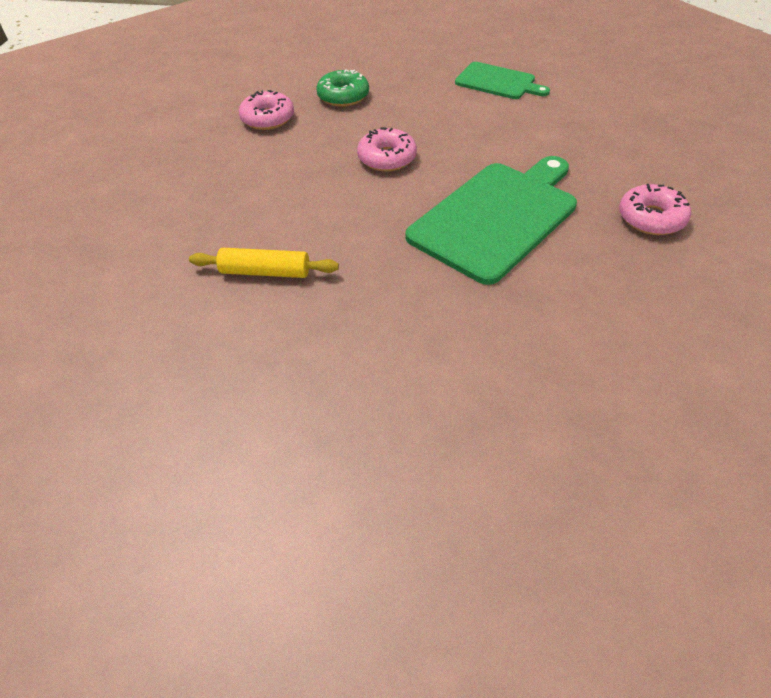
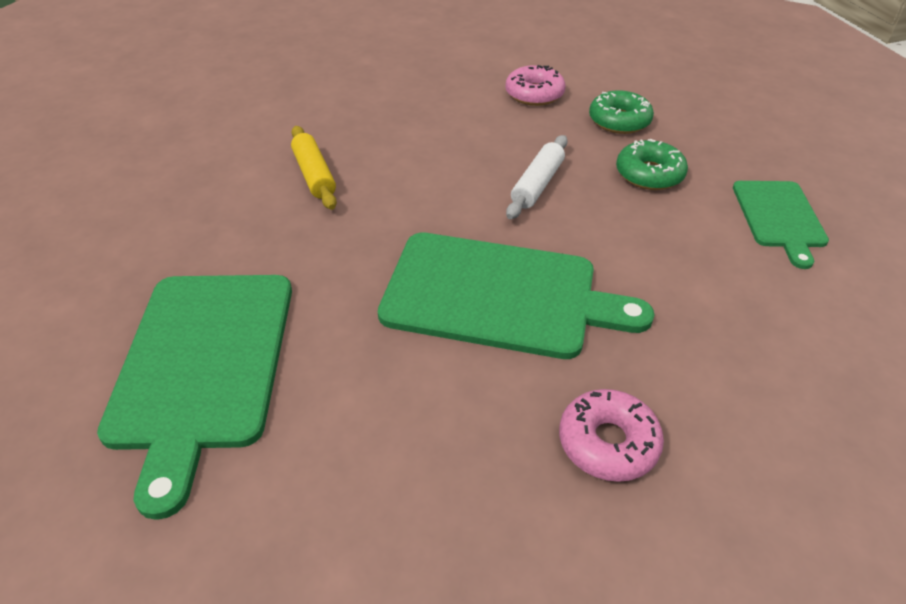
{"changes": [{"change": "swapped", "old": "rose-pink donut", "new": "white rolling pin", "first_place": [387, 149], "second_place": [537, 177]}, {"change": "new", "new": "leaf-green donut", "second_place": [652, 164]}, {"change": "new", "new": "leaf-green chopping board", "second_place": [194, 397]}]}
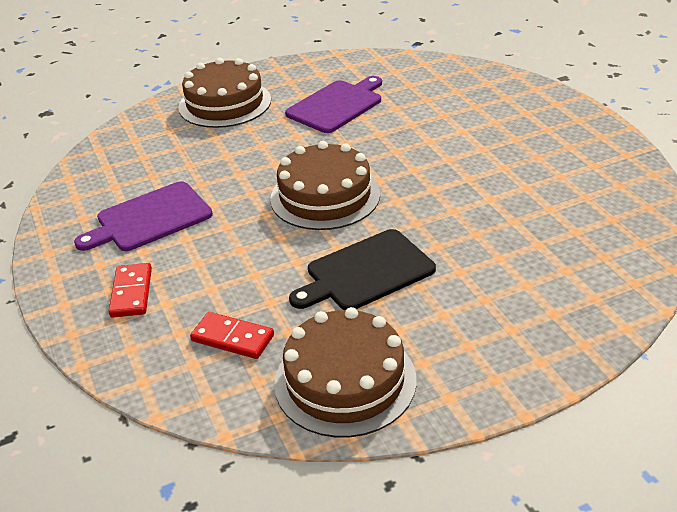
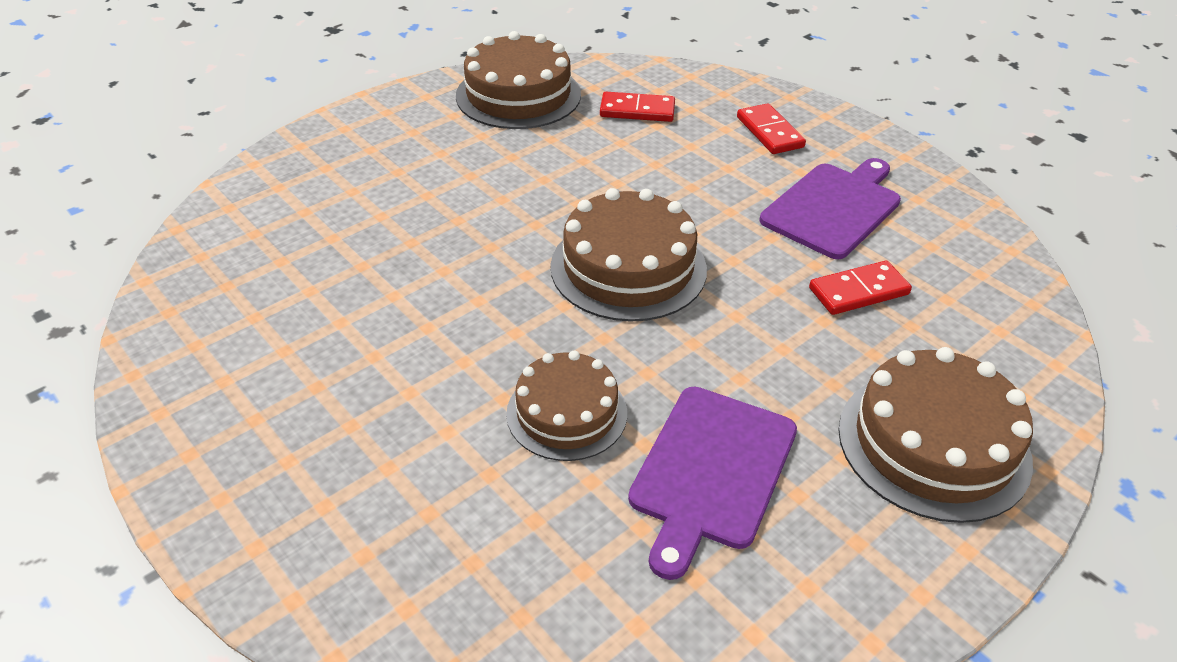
{"changes": [{"change": "gone", "old": "black chopping board", "first_place": [362, 269]}, {"change": "new", "new": "red domino", "second_place": [860, 288]}, {"change": "new", "new": "dark brown layer cake", "second_place": [566, 406]}]}
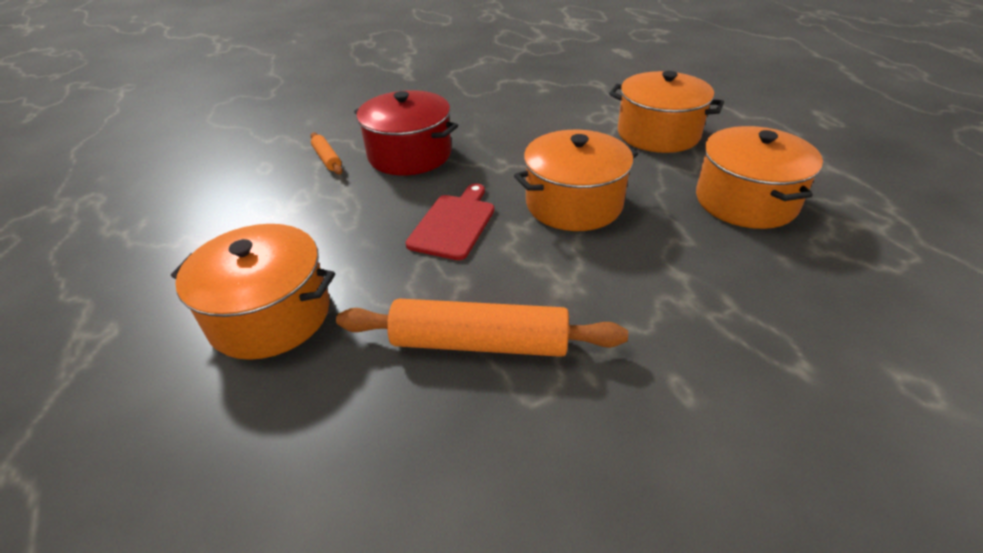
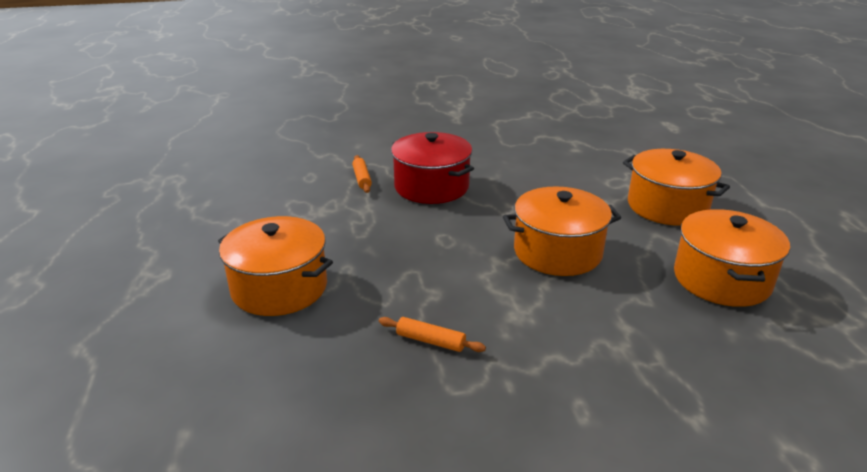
{"changes": [{"change": "gone", "old": "red chopping board", "first_place": [449, 221]}, {"change": "scaled", "old": "orange rolling pin", "first_place": [482, 328], "second_place": [432, 334], "factor": 0.48}]}
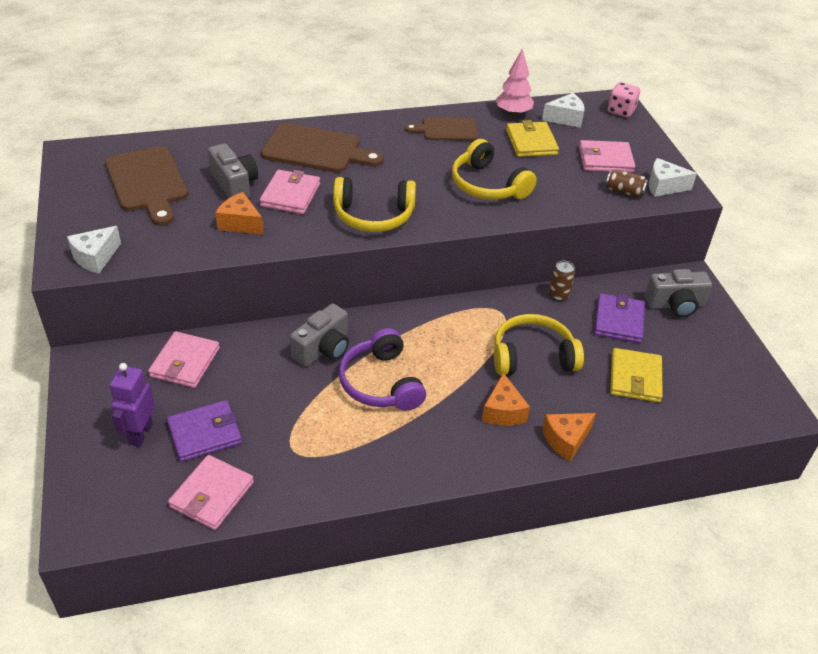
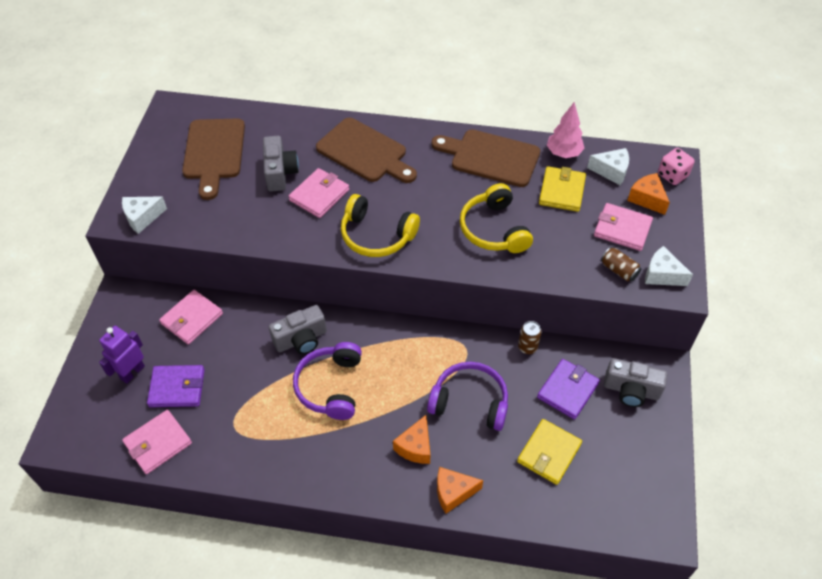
{"changes": [{"change": "scaled", "old": "dark brown chopping board", "first_place": [441, 129], "second_place": [485, 158], "factor": 1.57}, {"change": "shifted", "old": "orange cheese wedge", "first_place": [239, 213], "second_place": [648, 194]}, {"change": "repainted", "old": "yellow headphones", "new": "violet headphones", "first_place": [539, 345], "second_place": [467, 396]}]}
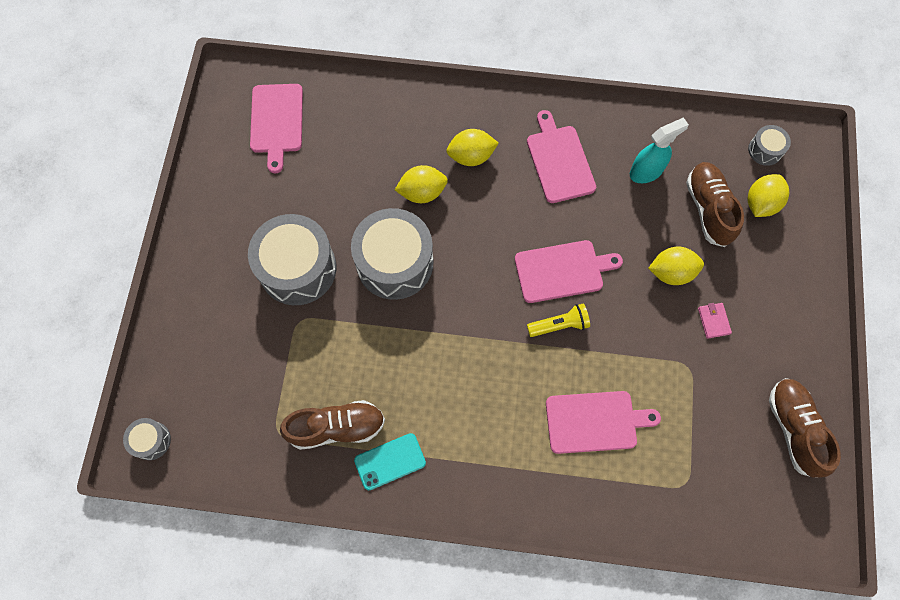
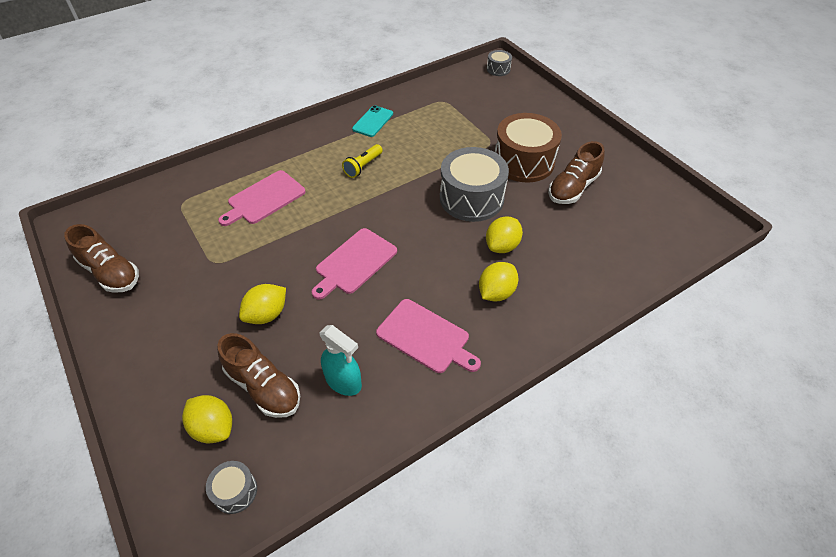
{"changes": [{"change": "gone", "old": "rose-pink chopping board", "first_place": [276, 128]}, {"change": "rotated", "old": "turquoise spray cleaner", "first_place": [659, 150], "second_place": [340, 360], "degrees": -75}, {"change": "rotated", "old": "yellow citrus fruit", "first_place": [768, 195], "second_place": [207, 419], "degrees": -45}, {"change": "repainted", "old": "grey toy drum", "new": "dark brown toy drum", "first_place": [292, 259], "second_place": [528, 147]}, {"change": "shifted", "old": "yellow torch", "first_place": [558, 320], "second_place": [362, 161]}, {"change": "gone", "old": "rose-pink card wallet", "first_place": [715, 321]}, {"change": "shifted", "old": "dark brown shoe", "first_place": [332, 425], "second_place": [576, 172]}]}
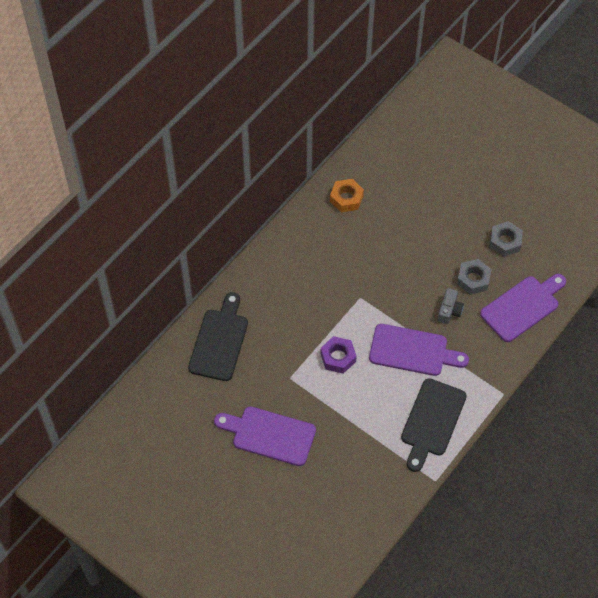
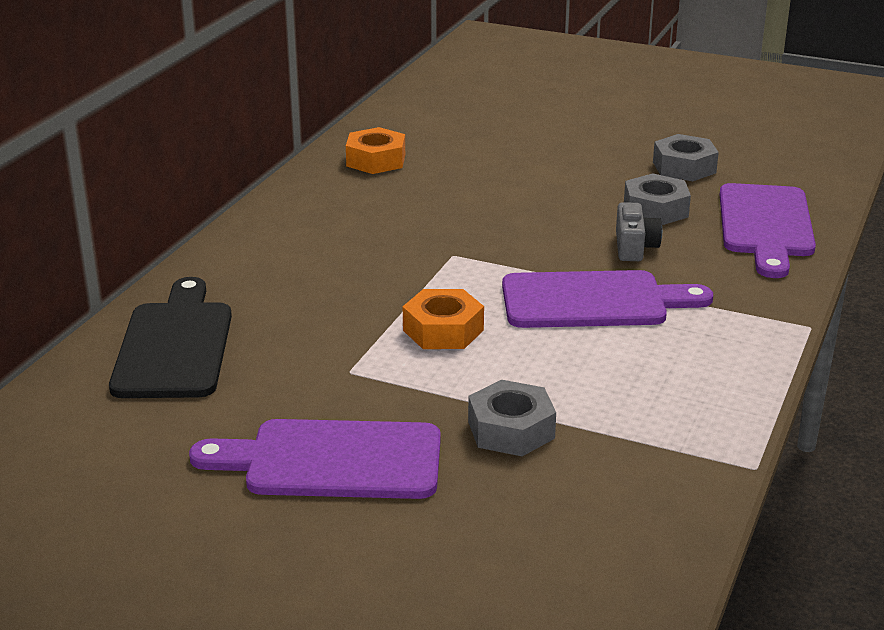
{"changes": [{"change": "rotated", "old": "violet chopping board", "first_place": [523, 308], "second_place": [767, 230], "degrees": 150}, {"change": "repainted", "old": "violet nut", "new": "orange nut", "first_place": [339, 355], "second_place": [443, 319]}, {"change": "gone", "old": "black chopping board", "first_place": [434, 425]}, {"change": "new", "new": "grey nut", "second_place": [512, 418]}]}
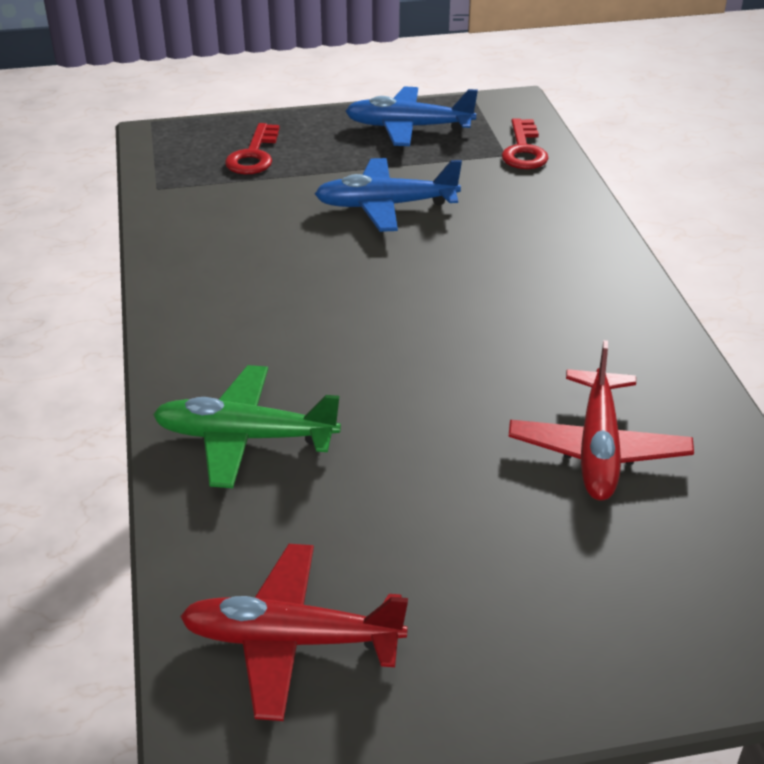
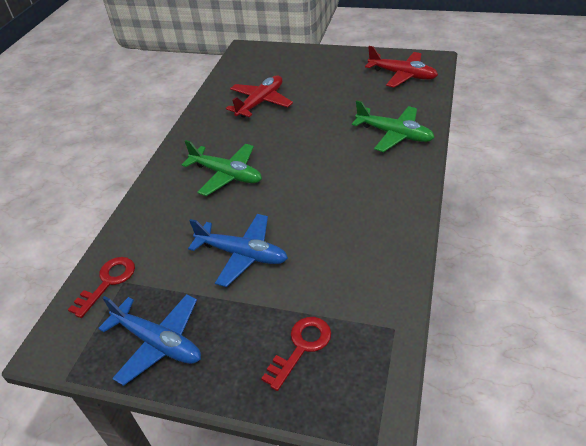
{"changes": [{"change": "new", "new": "leaf-green plane", "second_place": [222, 168]}]}
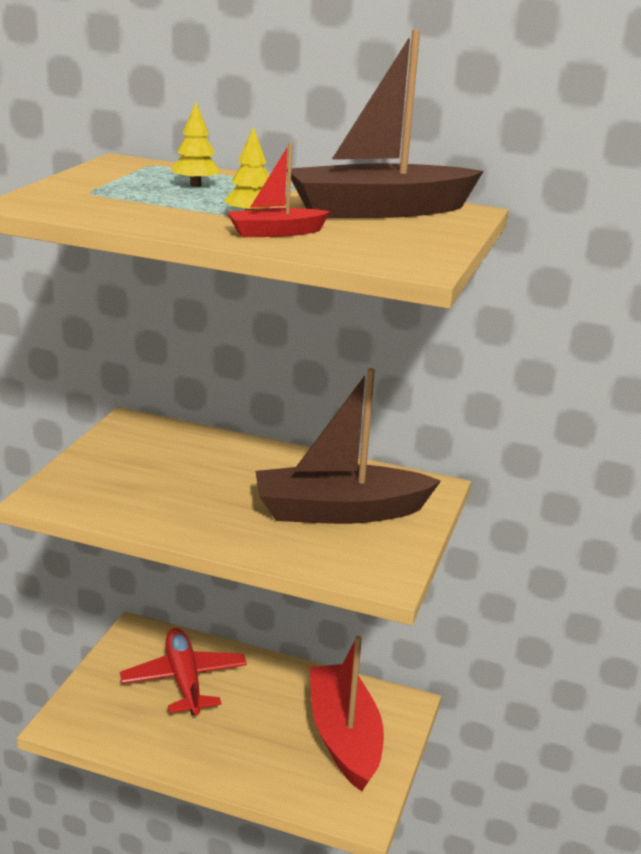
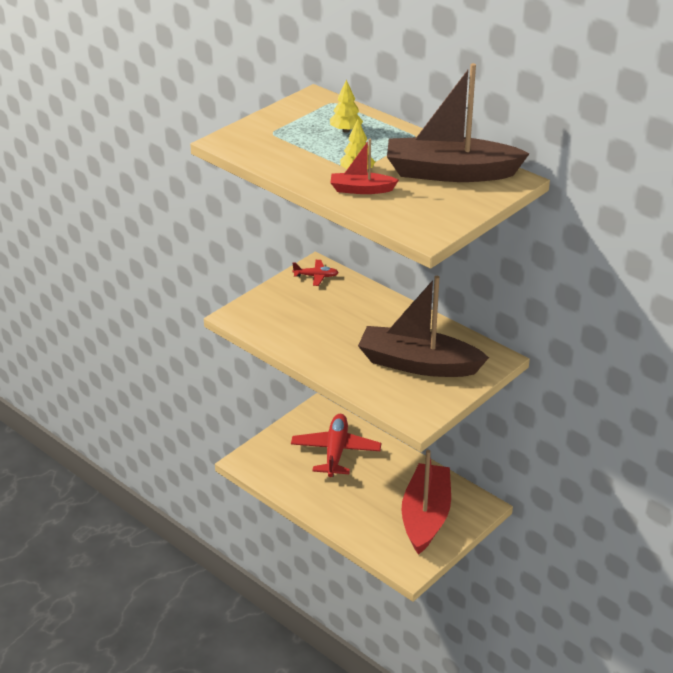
{"changes": [{"change": "new", "new": "red plane", "second_place": [315, 273]}]}
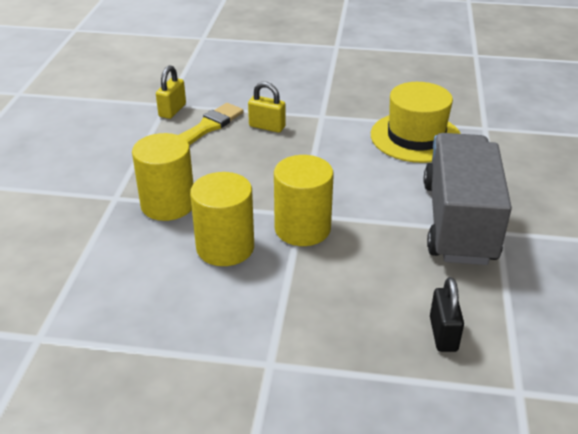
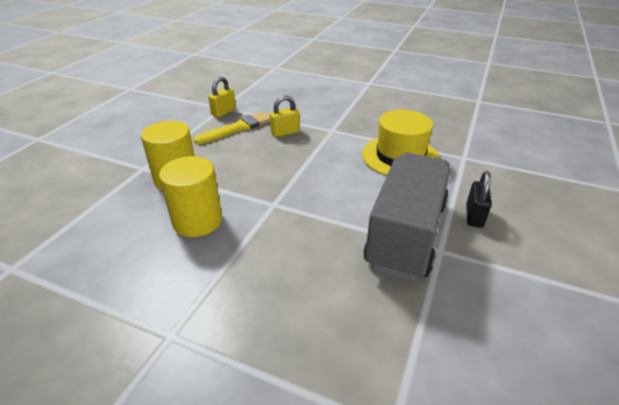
{"changes": [{"change": "rotated", "old": "yellow small lock", "first_place": [267, 107], "second_place": [285, 116], "degrees": -60}, {"change": "gone", "old": "yellow cylinder shape", "first_place": [304, 200]}, {"change": "shifted", "old": "black small lock", "first_place": [447, 314], "second_place": [479, 199]}]}
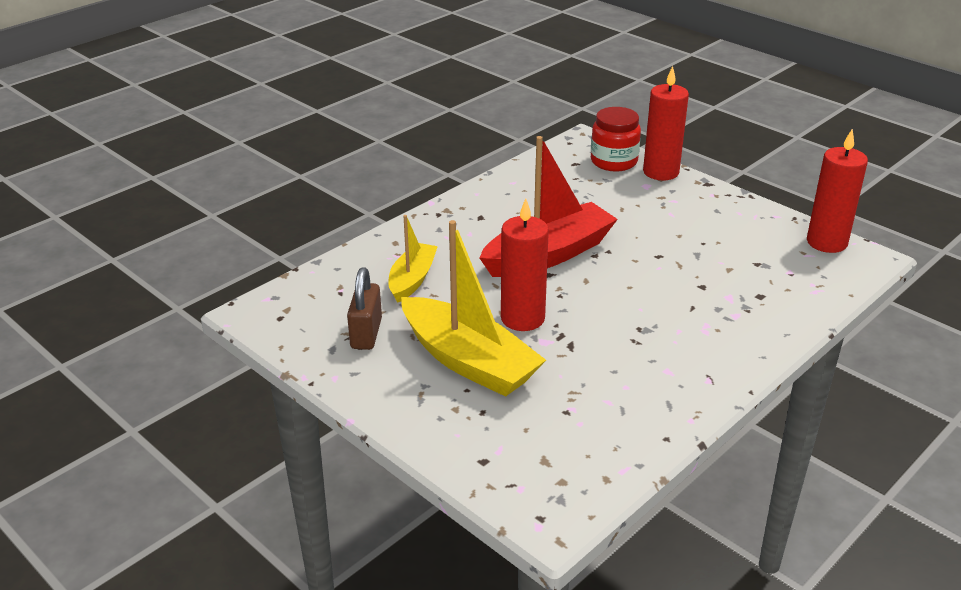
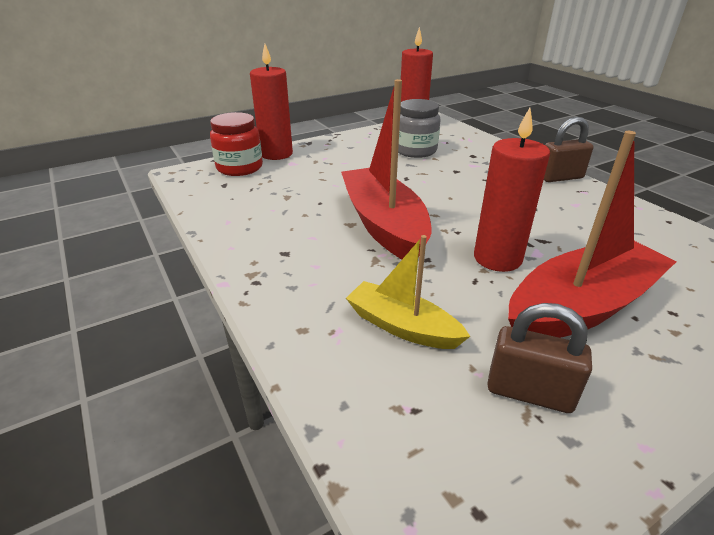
{"changes": [{"change": "repainted", "old": "yellow toy boat", "new": "red toy boat", "first_place": [473, 308], "second_place": [592, 234]}, {"change": "new", "new": "grey jar", "second_place": [419, 128]}, {"change": "new", "new": "dark brown small lock", "second_place": [569, 149]}]}
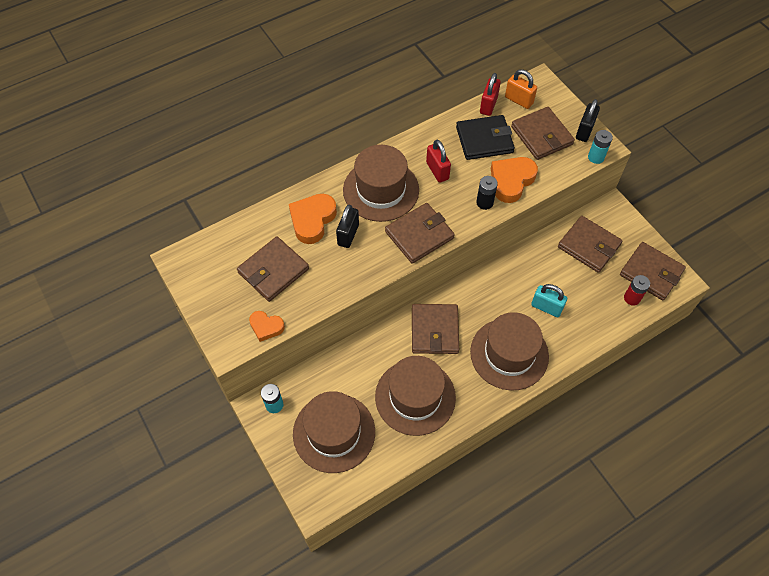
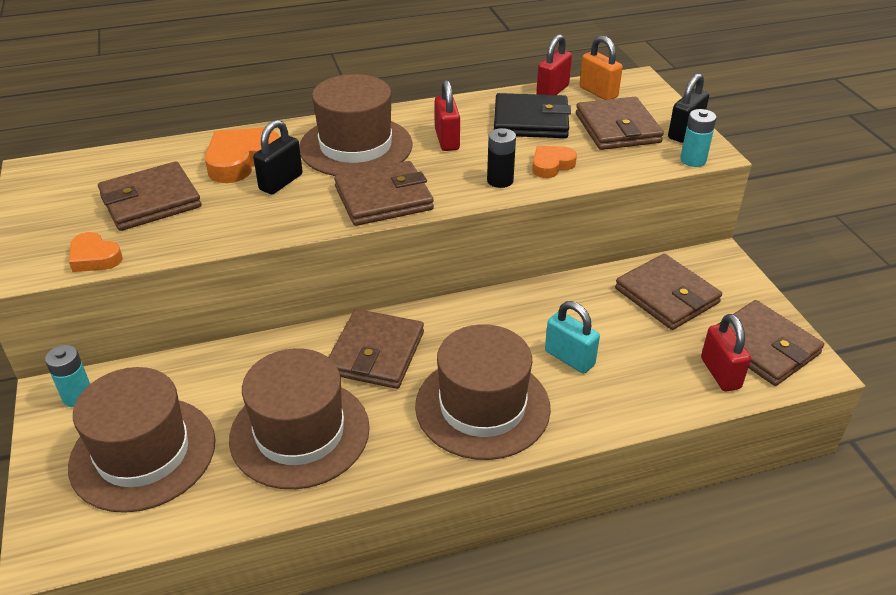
{"changes": [{"change": "scaled", "old": "orange heart", "first_place": [514, 180], "second_place": [554, 162], "factor": 0.6}, {"change": "swapped", "old": "red battery", "new": "red small lock", "first_place": [637, 290], "second_place": [726, 353]}]}
